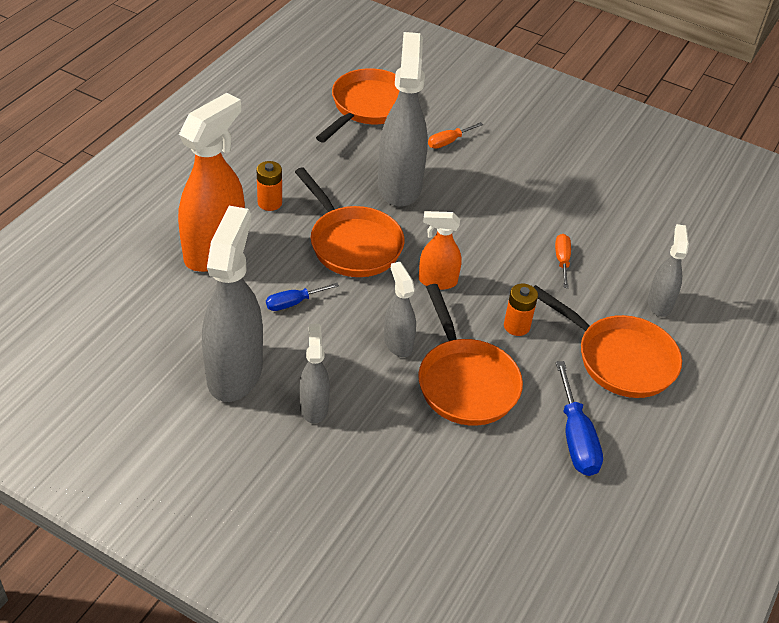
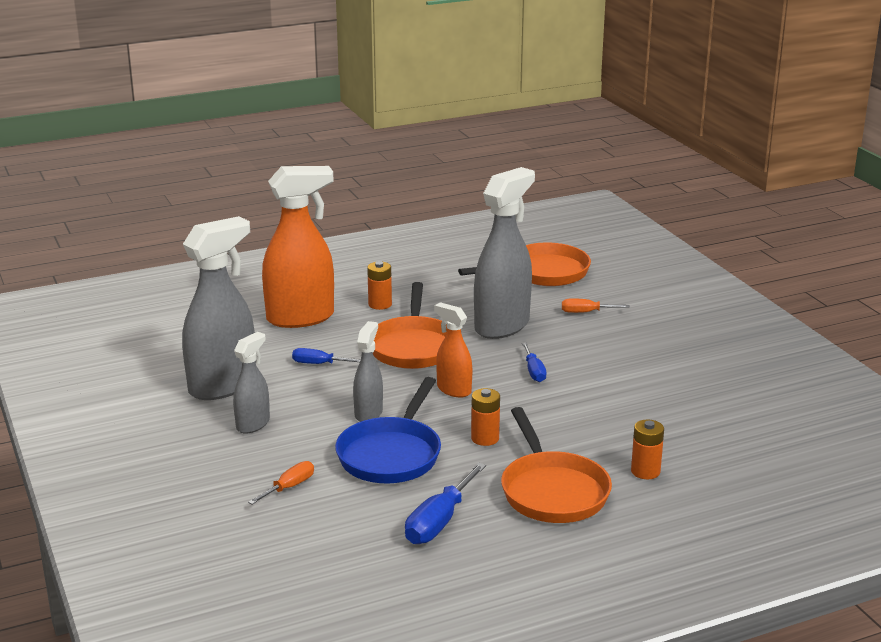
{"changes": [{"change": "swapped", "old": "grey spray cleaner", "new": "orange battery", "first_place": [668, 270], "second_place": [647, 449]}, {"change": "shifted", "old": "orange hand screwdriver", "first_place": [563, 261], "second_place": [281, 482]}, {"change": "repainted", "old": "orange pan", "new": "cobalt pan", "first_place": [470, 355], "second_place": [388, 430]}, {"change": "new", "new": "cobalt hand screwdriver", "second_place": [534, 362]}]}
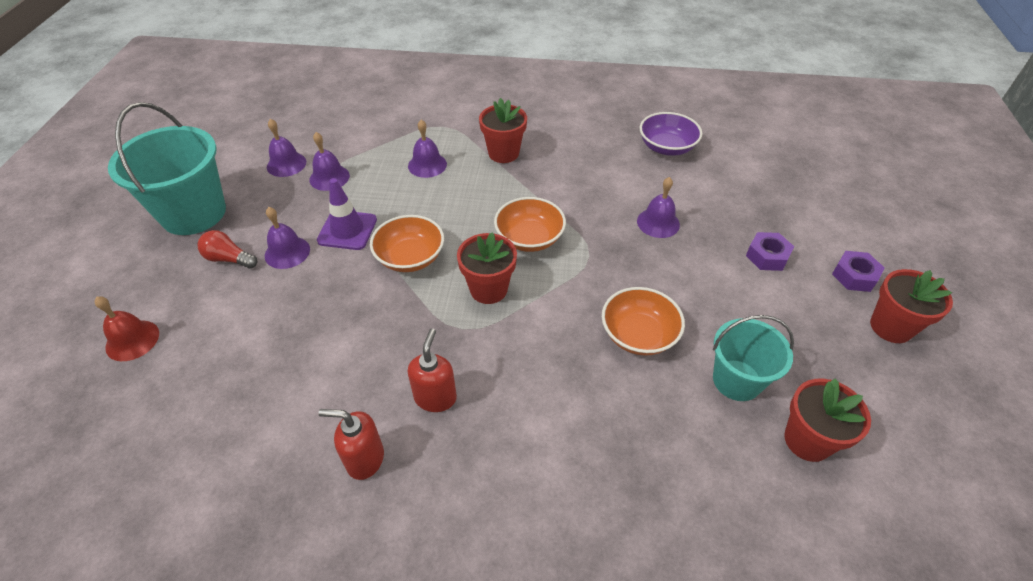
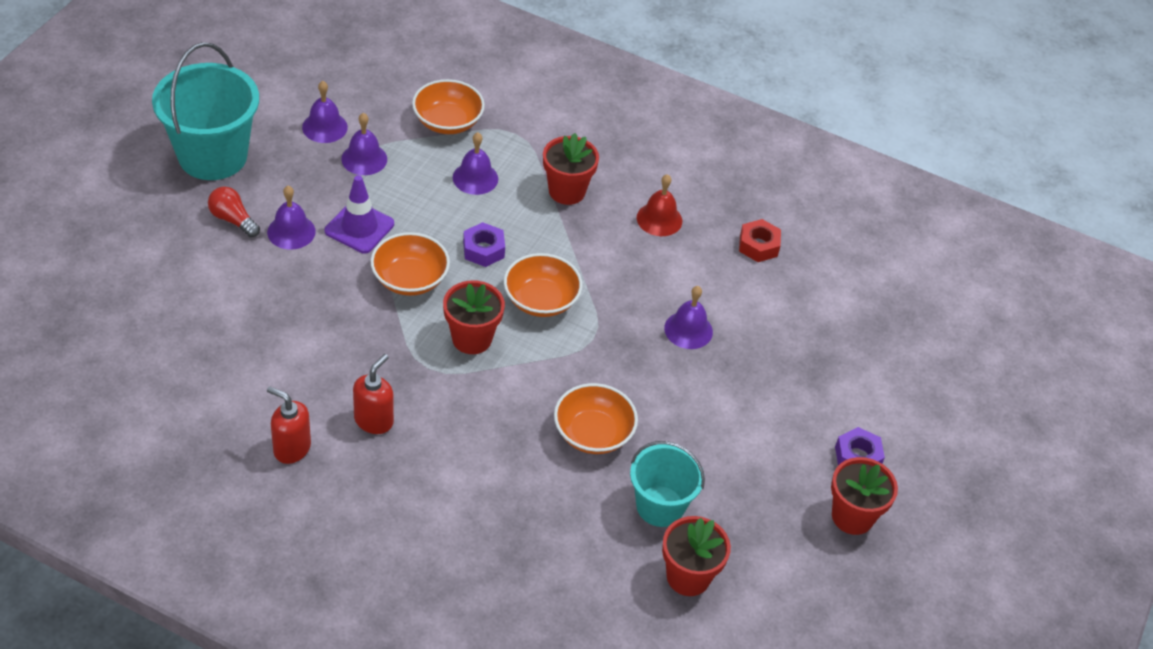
{"changes": [{"change": "swapped", "old": "violet deep dish", "new": "red nut", "first_place": [671, 134], "second_place": [760, 240]}, {"change": "shifted", "old": "violet nut", "first_place": [770, 251], "second_place": [484, 244]}, {"change": "shifted", "old": "red school bell", "first_place": [126, 328], "second_place": [659, 205]}, {"change": "new", "new": "orange deep dish", "second_place": [448, 106]}]}
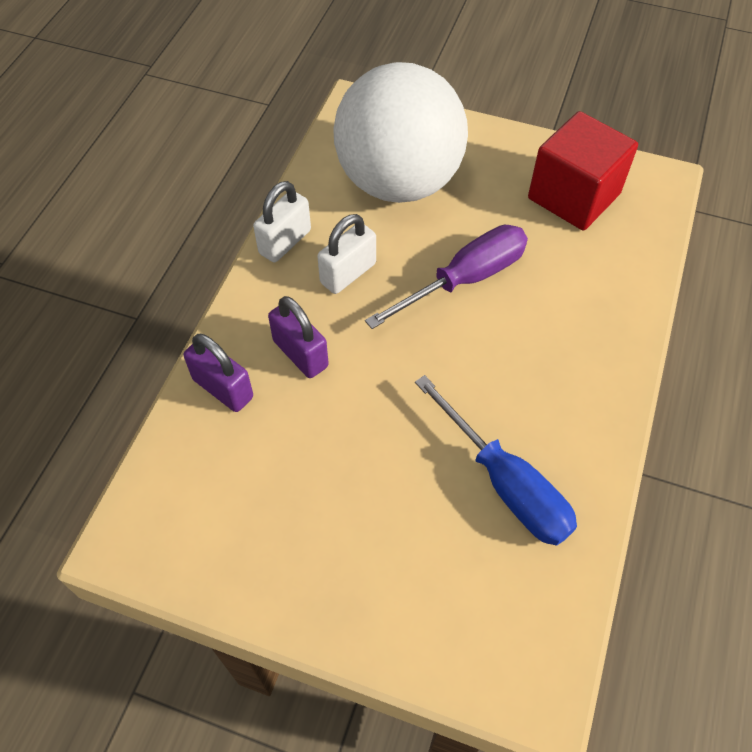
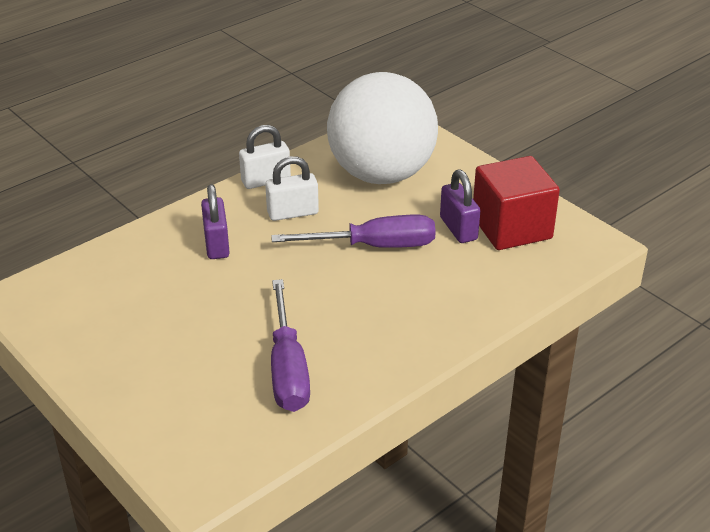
{"changes": [{"change": "shifted", "old": "violet small lock", "first_place": [218, 373], "second_place": [460, 206]}, {"change": "repainted", "old": "cobalt hand screwdriver", "new": "violet hand screwdriver", "first_place": [496, 460], "second_place": [290, 345]}]}
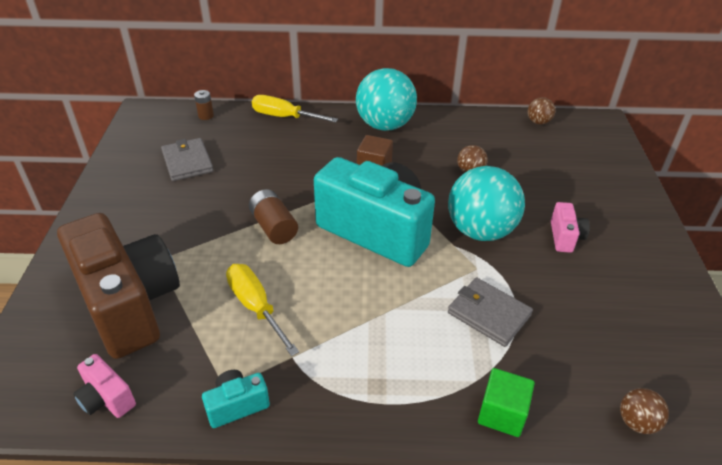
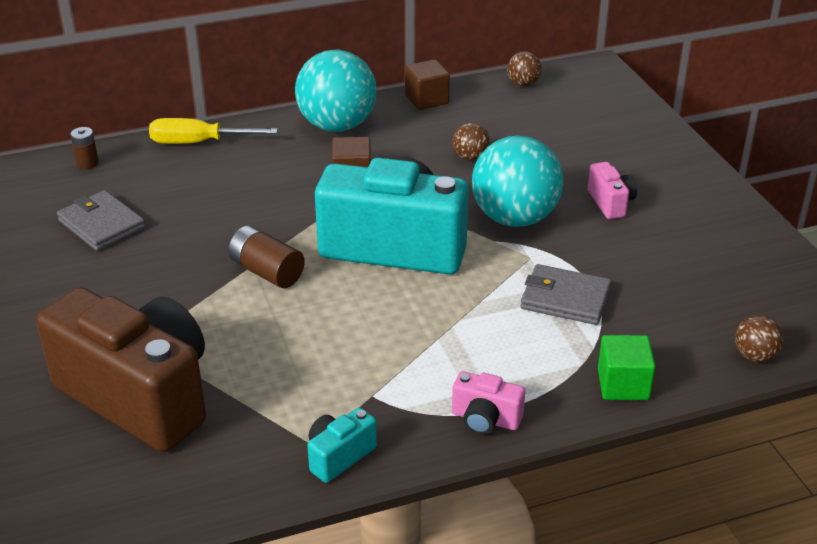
{"changes": [{"change": "gone", "old": "yellow hand screwdriver", "first_place": [262, 310]}, {"change": "shifted", "old": "rose-pink photo camera", "first_place": [104, 386], "second_place": [488, 403]}, {"change": "new", "new": "dark brown block", "second_place": [427, 84]}]}
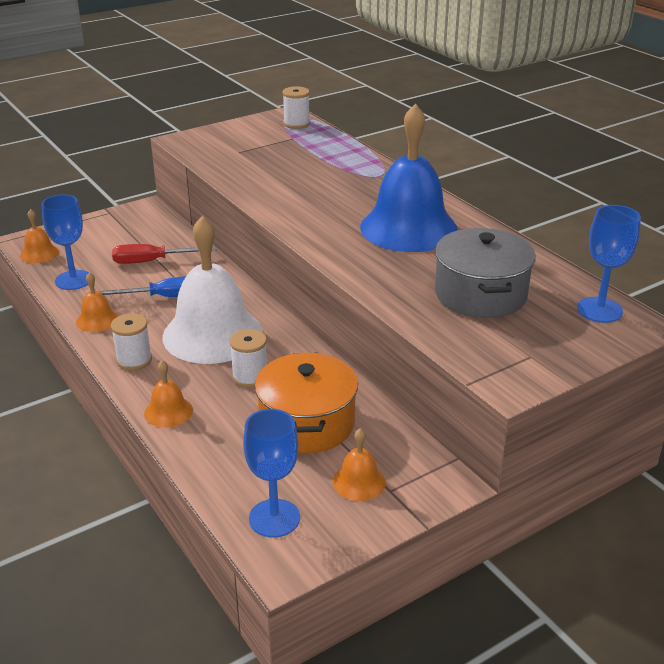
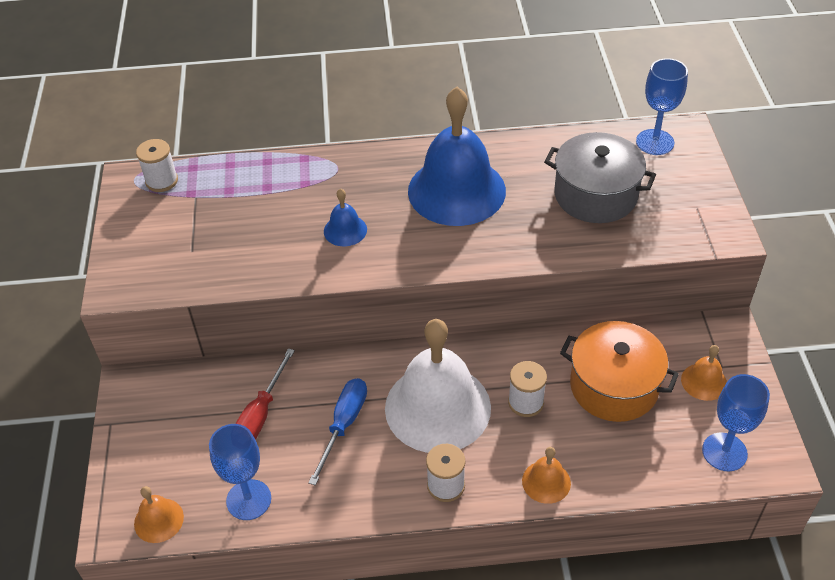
{"changes": [{"change": "gone", "old": "orange school bell", "first_place": [97, 302]}, {"change": "new", "new": "cobalt school bell", "second_place": [345, 217]}]}
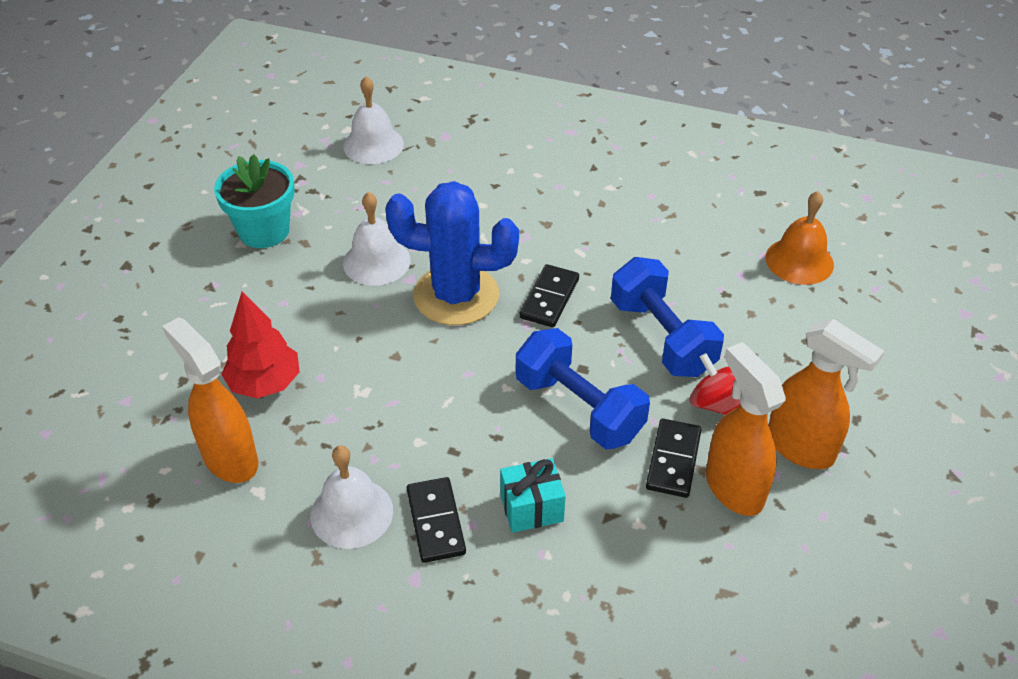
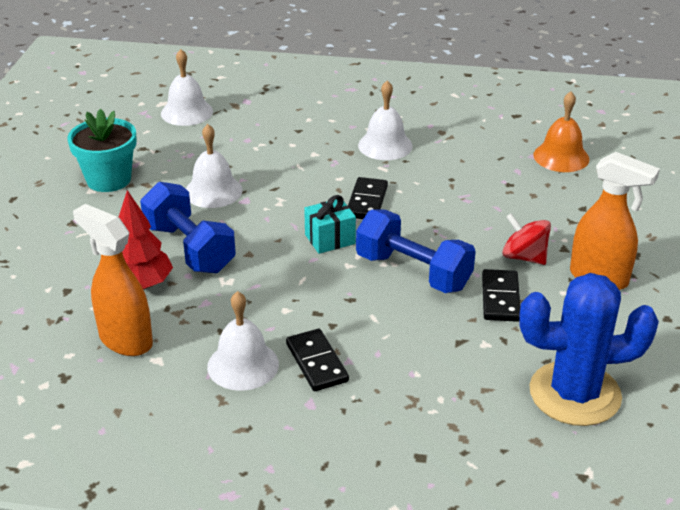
{"changes": [{"change": "shifted", "old": "cobalt prickly plant", "first_place": [452, 253], "second_place": [589, 349]}, {"change": "shifted", "old": "cobalt free weight", "first_place": [667, 317], "second_place": [188, 227]}, {"change": "gone", "old": "orange spray cleaner", "first_place": [746, 429]}, {"change": "shifted", "old": "turquoise wrapped gift", "first_place": [533, 495], "second_place": [330, 224]}, {"change": "new", "new": "white school bell", "second_place": [385, 120]}]}
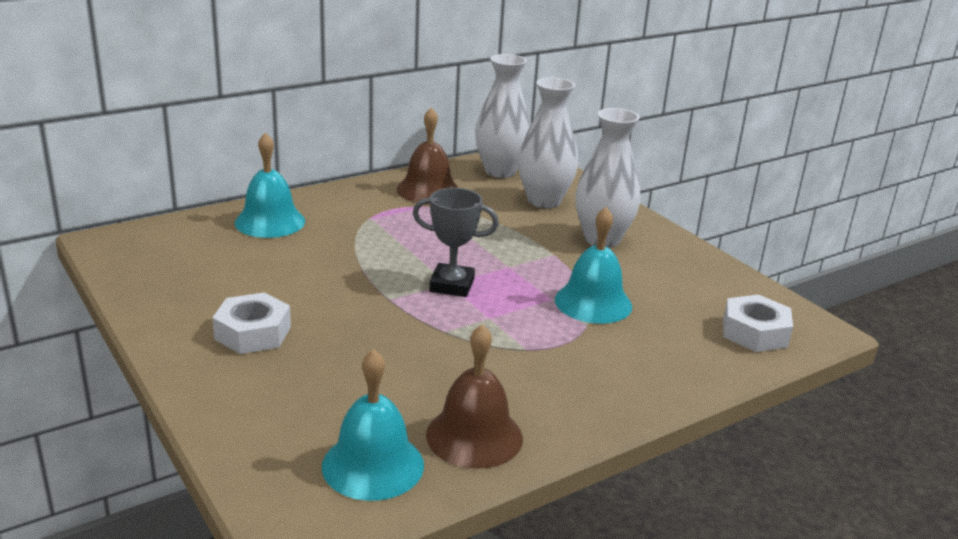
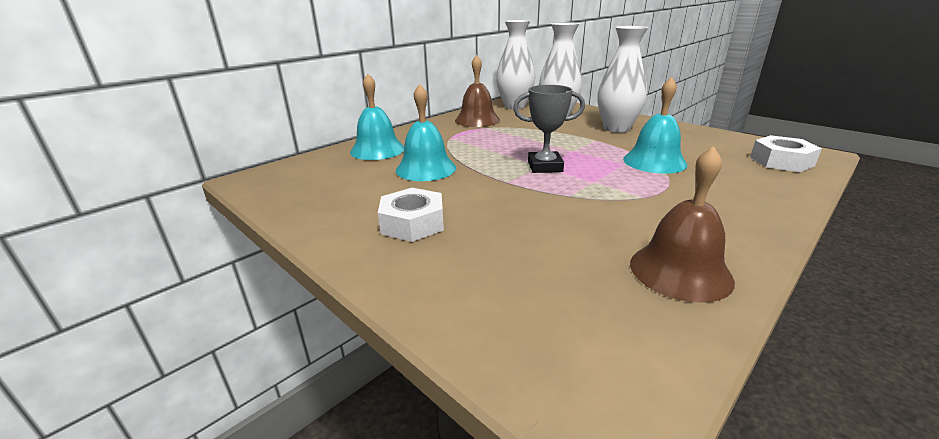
{"changes": [{"change": "shifted", "old": "turquoise school bell", "first_place": [373, 425], "second_place": [426, 132]}]}
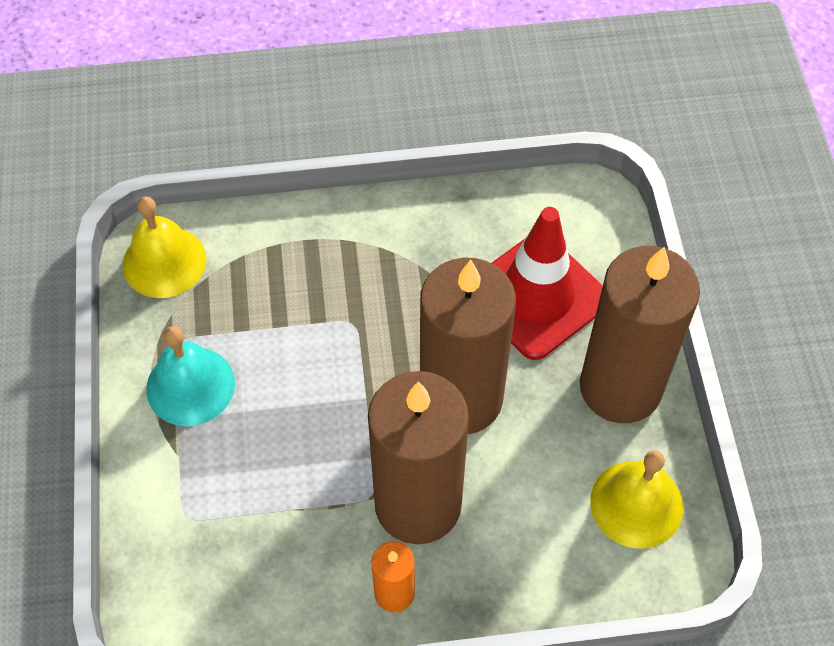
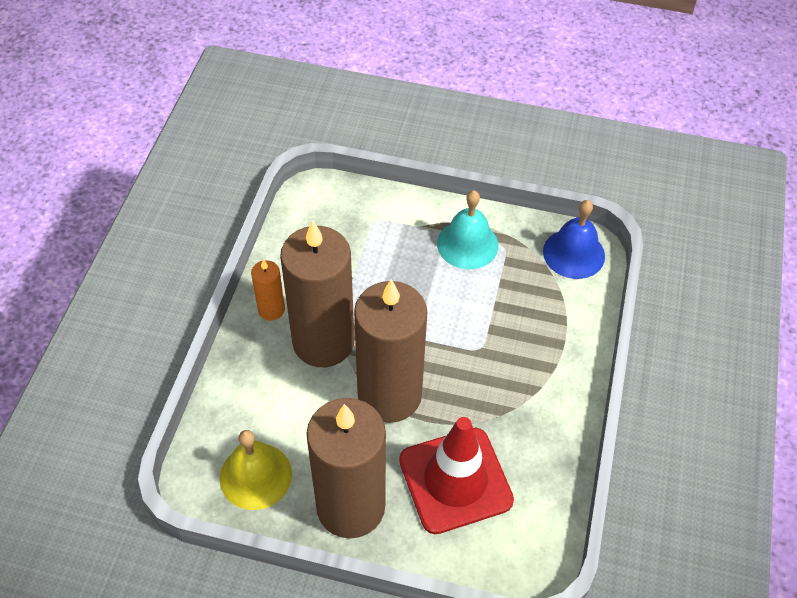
{"changes": [{"change": "repainted", "old": "yellow school bell", "new": "cobalt school bell", "first_place": [164, 247], "second_place": [574, 239]}]}
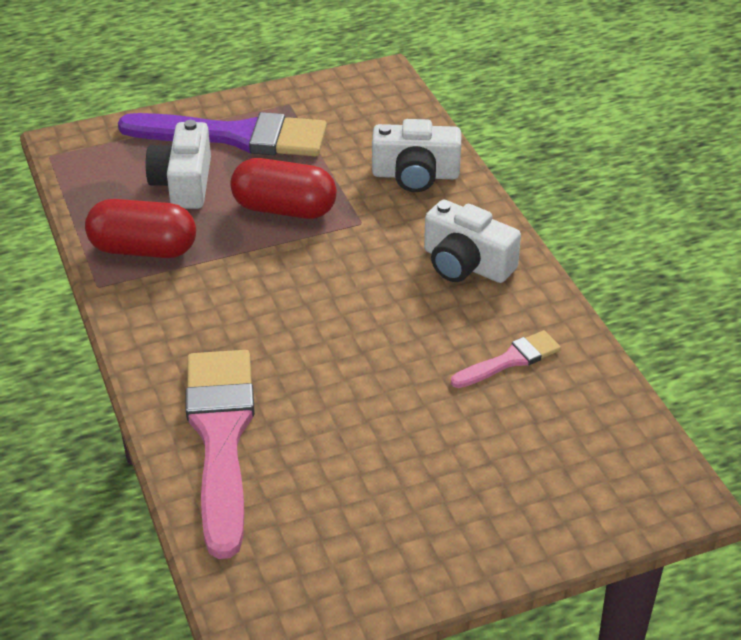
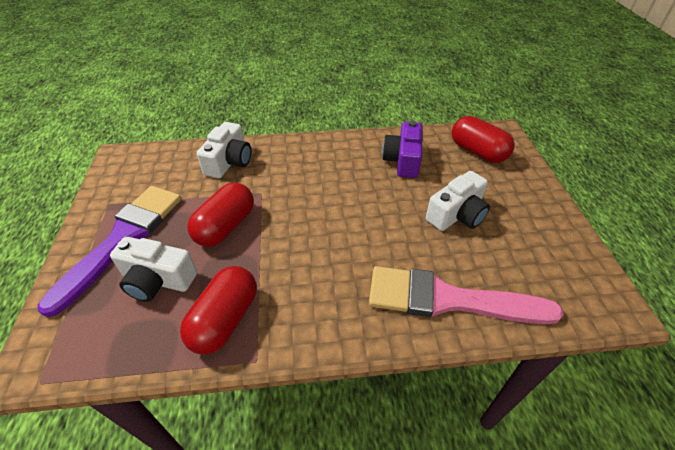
{"changes": [{"change": "shifted", "old": "white photo camera", "first_place": [472, 241], "second_place": [458, 201]}, {"change": "swapped", "old": "rose-pink paintbrush", "new": "violet photo camera", "first_place": [506, 359], "second_place": [402, 149]}, {"change": "new", "new": "red pill shape", "second_place": [483, 139]}]}
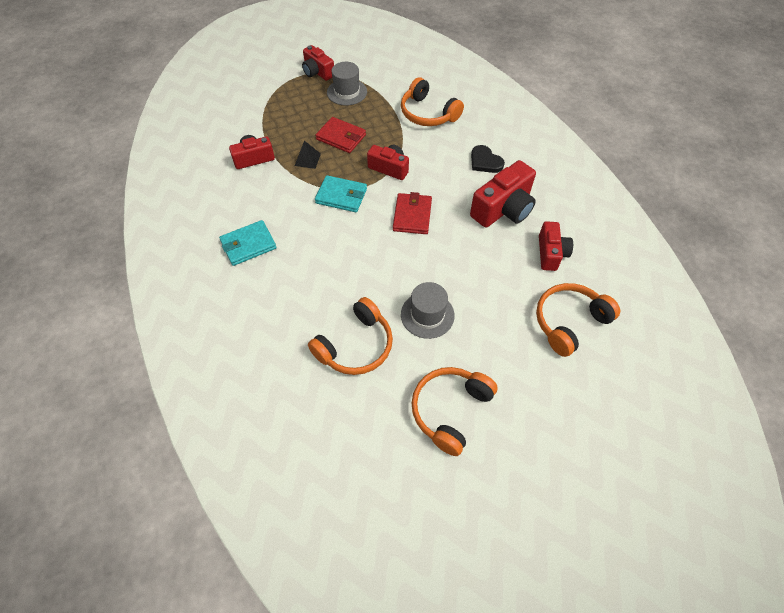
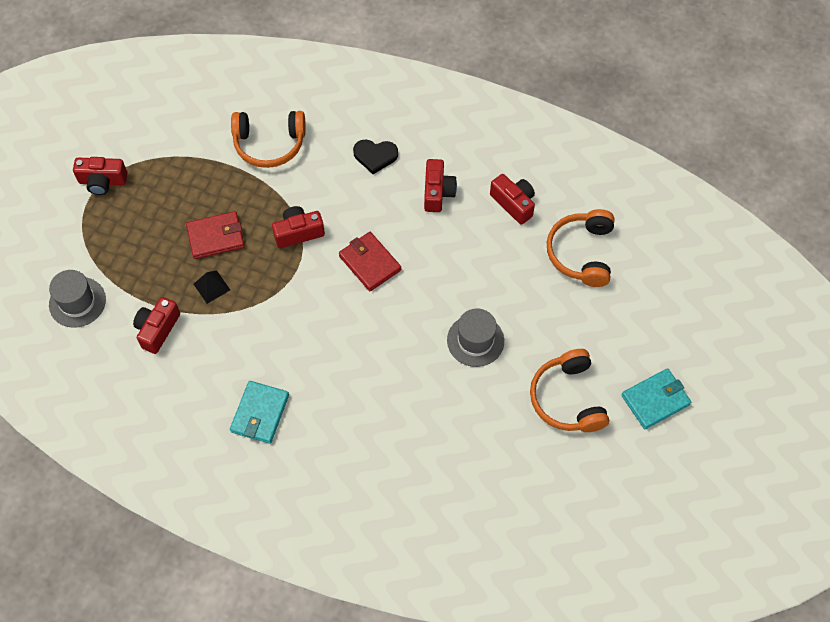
{"changes": [{"change": "shifted", "old": "grey hat", "first_place": [347, 84], "second_place": [77, 299]}, {"change": "scaled", "old": "red photo camera", "first_place": [503, 194], "second_place": [440, 185], "factor": 0.63}, {"change": "shifted", "old": "turquoise card wallet", "first_place": [341, 193], "second_place": [656, 398]}, {"change": "gone", "old": "orange headphones", "first_place": [350, 336]}]}
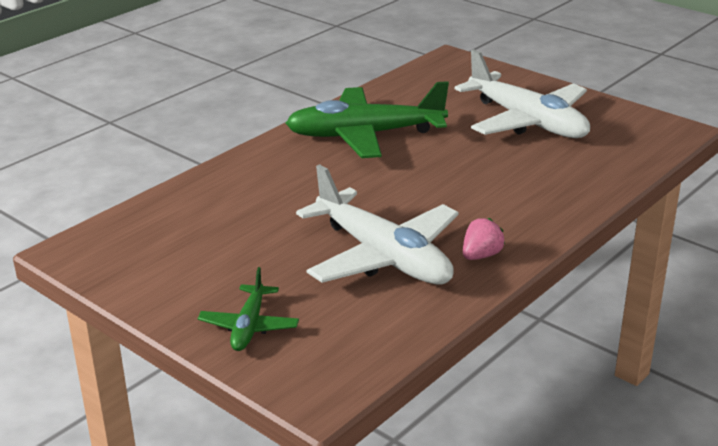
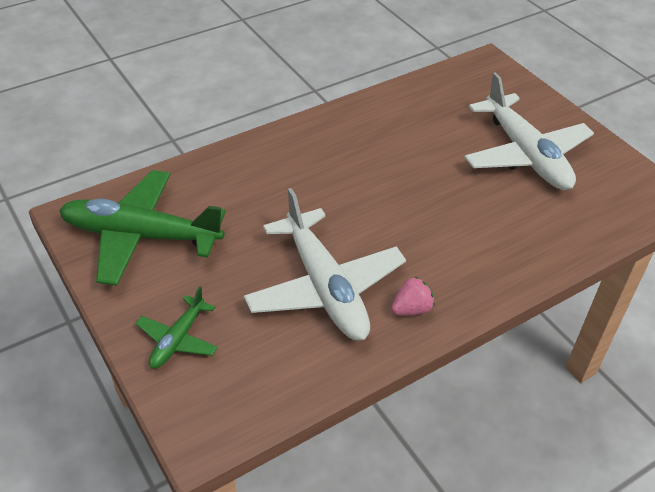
{"changes": [{"change": "shifted", "old": "leaf-green plane", "first_place": [367, 119], "second_place": [142, 228]}]}
